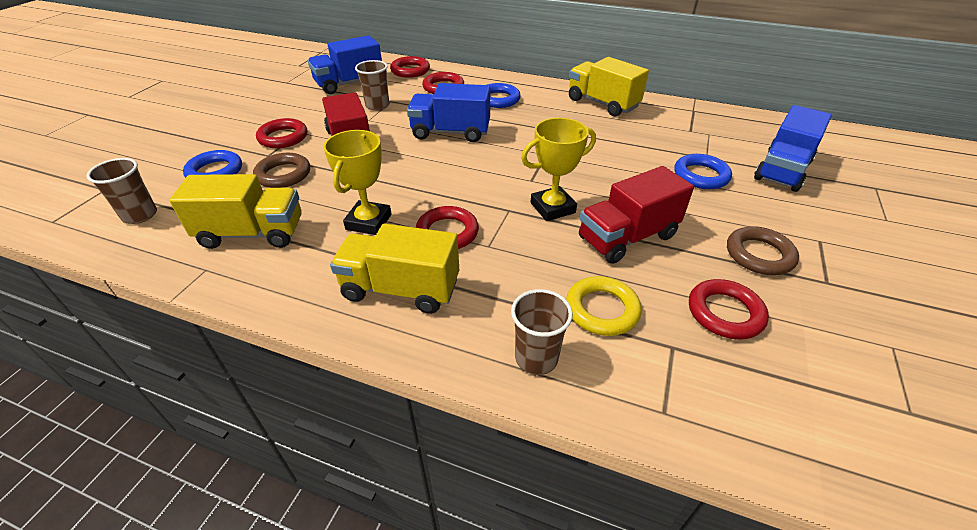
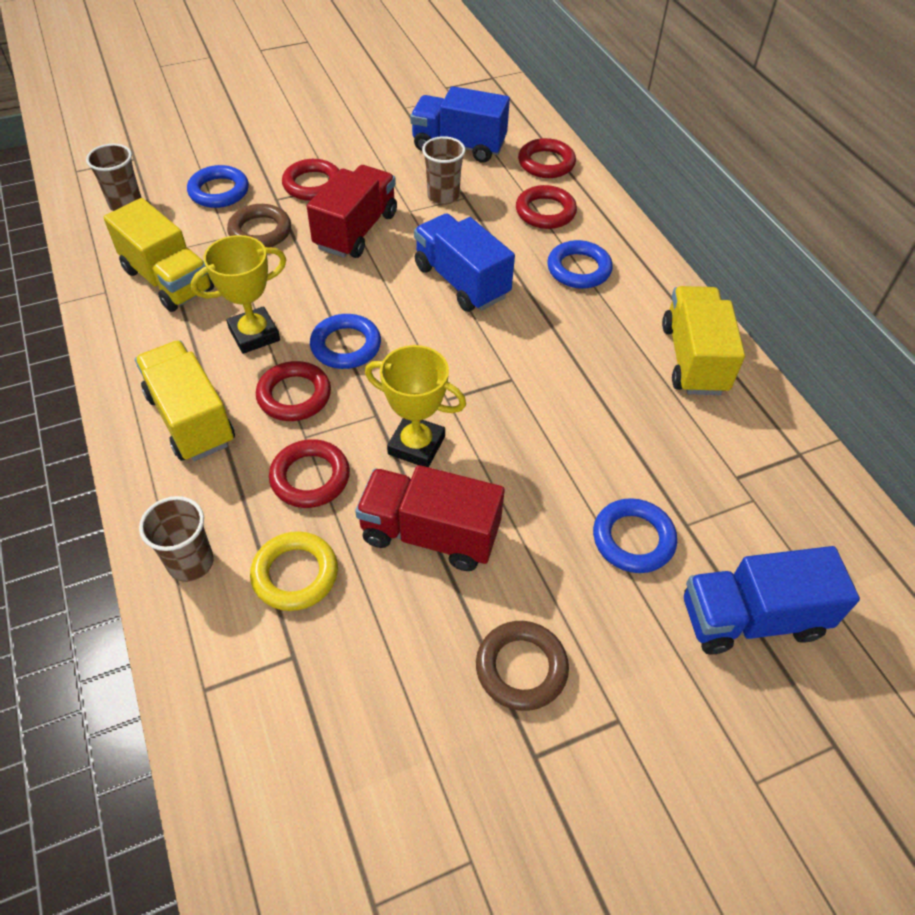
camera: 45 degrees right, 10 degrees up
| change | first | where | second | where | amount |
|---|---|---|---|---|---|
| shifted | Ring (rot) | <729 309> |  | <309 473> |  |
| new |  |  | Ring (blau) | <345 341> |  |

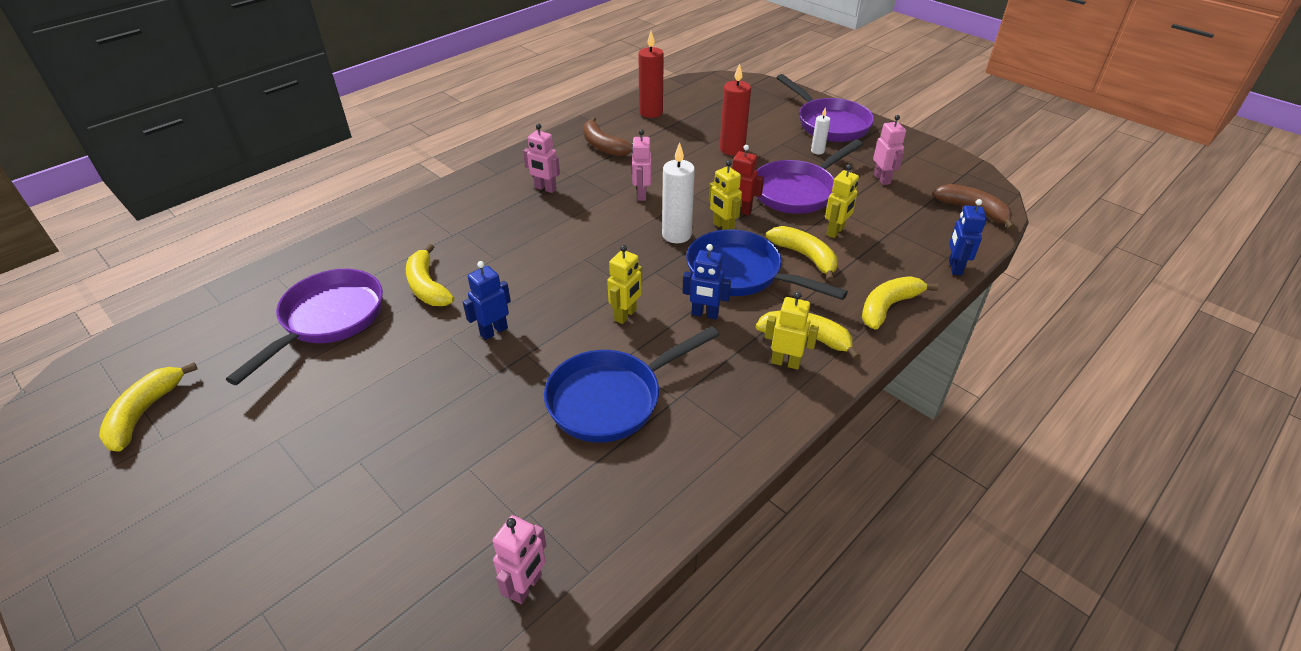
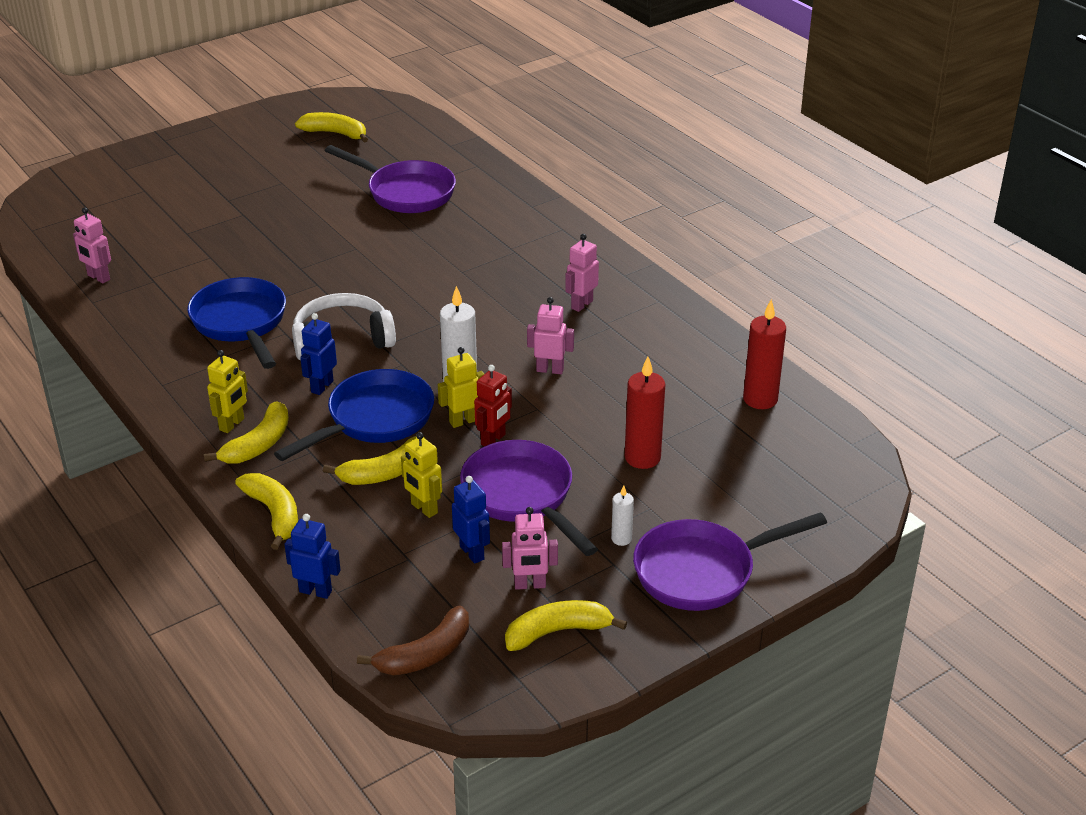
camera: 100 degrees right, 5 degrees down
| change | first | where | second | where | amount |
|---|---|---|---|---|---|
| swapped | Roboter (gelb) | <624 284> | Kopfhörer (weiß) | <344 326> |  |
| shifted | Roboter (blau) | <487 300> |  | <471 520> |  |
| shifted | Banane (gelb) | <430 275> |  | <566 625> |  |
| gone | Banane (braun) | <607 137> |  |  |  |

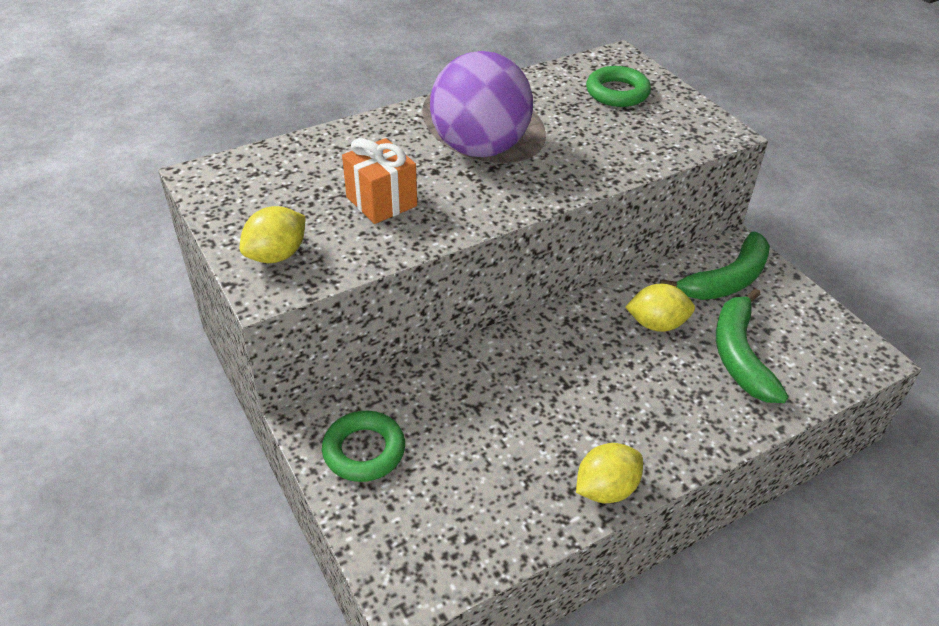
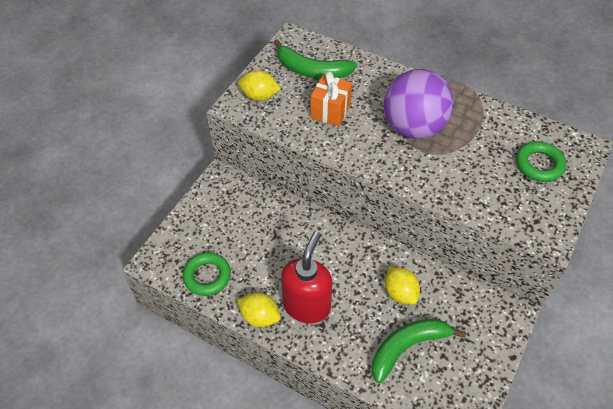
camera: 60 degrees right, 10 degrees up
| change | first | where | second | where | amount |
|---|---|---|---|---|---|
| shifted | Ring (grün) | <363 446> |  | <207 274> |  |
| shifted | Banane (grün) | <715 265> |  | <315 59> |  |
| new |  |  | Seifenspender (rot) | <306 277> |  |

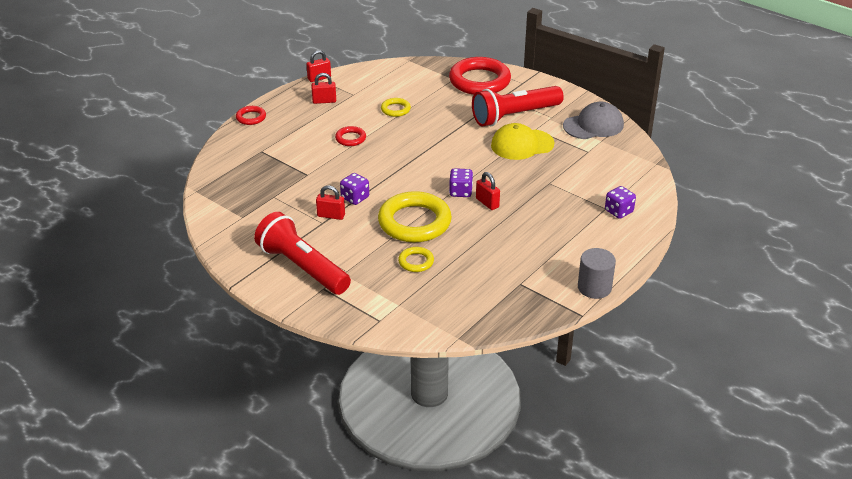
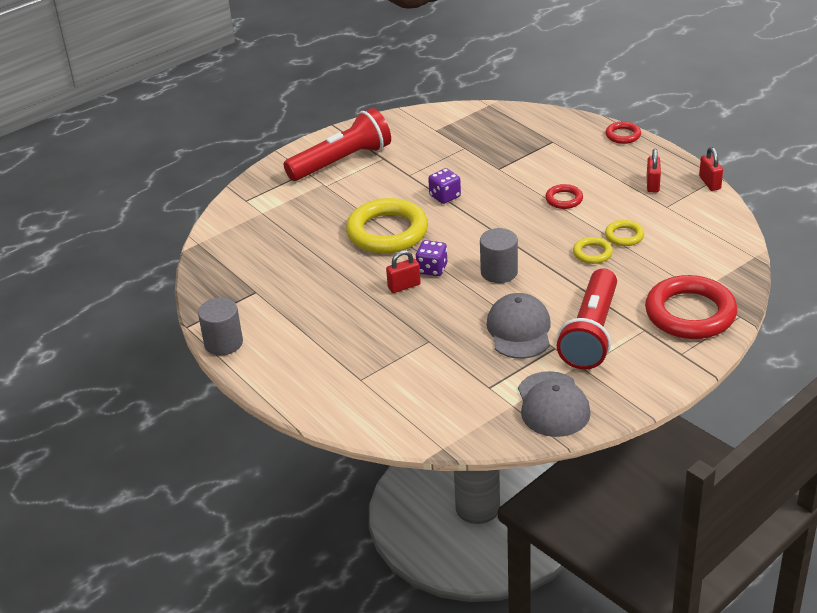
camera: 105 degrees right, 0 degrees up
| change | first | where | second | where | amount |
|---|---|---|---|---|---|
| new |  |  | Vollzylinder (grau) | <499 255> |  |
| repainted | Kappe (gelb) | <522 141> | Kappe (grau) | <519 326> |  |
| rotated | Taschenlampe (rot) | <518 106> |  | <587 319> | 150 degrees counterclockwise |
| shifted | Ring (gelb) | <416 259> |  | <593 250> |  |
| gone | Vorhängeschloss (rot) | <330 202> |  |  |  |
| gone | Spielwürfel (lila) | <620 202> |  |  |  |

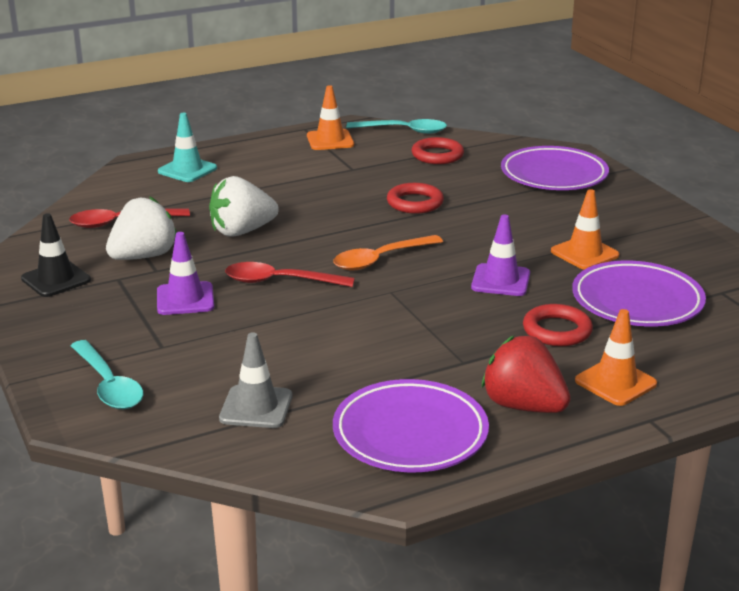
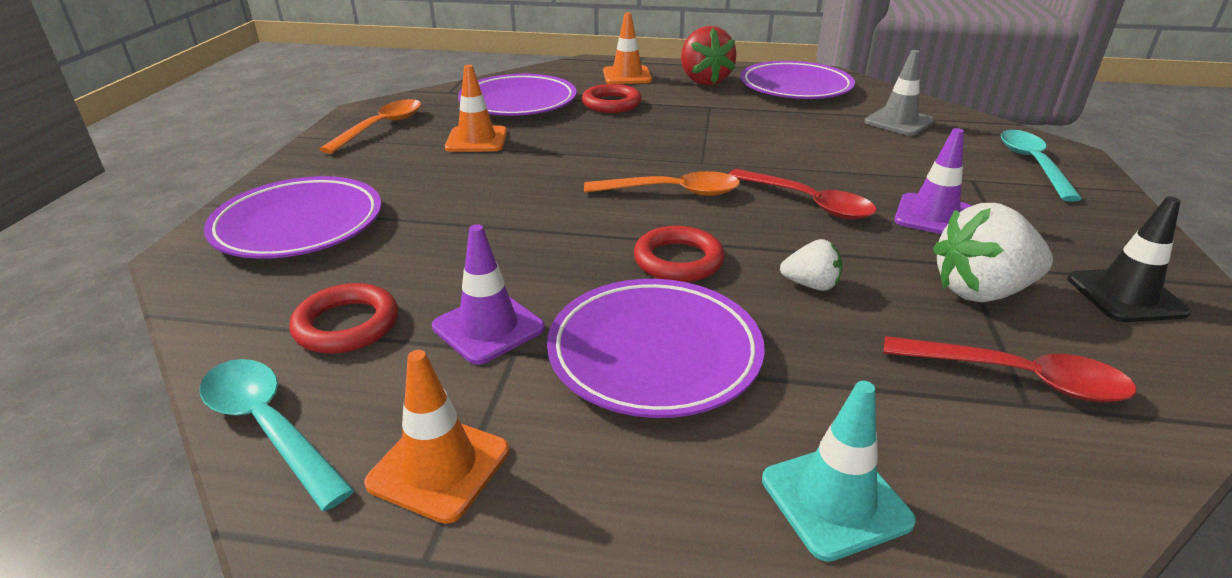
camera: 145 degrees left, 5 degrees up
| change | first | where | second | where | amount |
|---|---|---|---|---|---|
| new |  |  | Löffel (orange) | <371 126> |  |
| shifted | Leitkegel (lila) | <500 255> |  | <488 294> |  |
| new |  |  | Teller (lila) | <656 348> |  |
| shifted | Ring (rot) | <415 198> |  | <679 254> |  |
| scaled | Erdbeere (weiß) | <244 206> |  | <811 265> | x0.53 |

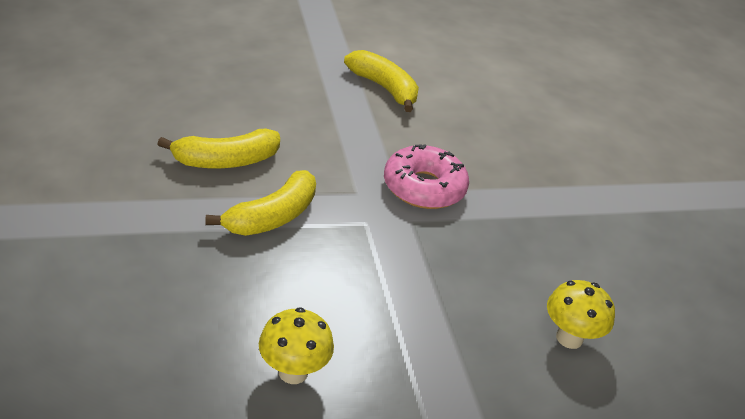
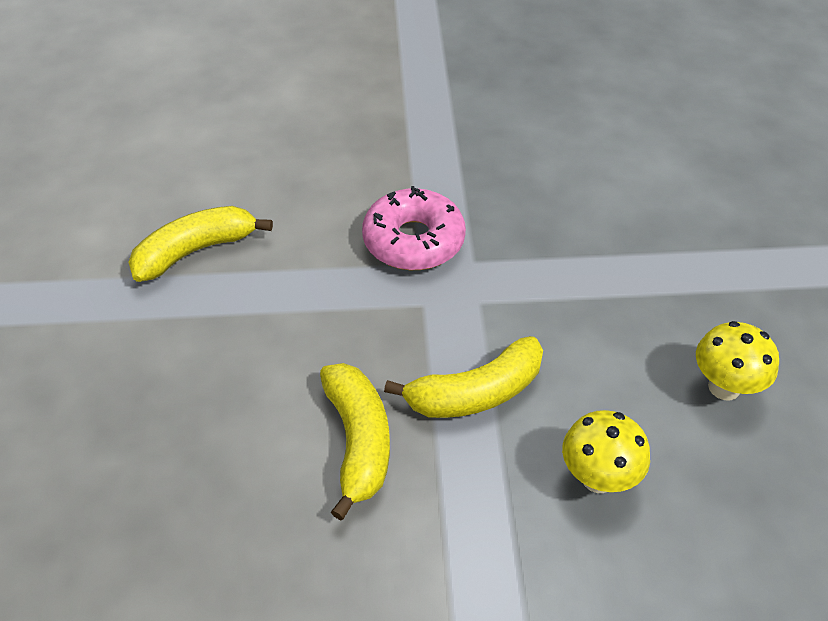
camera: 75 degrees left, 10 degrees up
| change | first | where | second | where | amount |
|---|---|---|---|---|---|
| rotated | Banane (gelb) | <260 203> |  | <463 377> | 105 degrees clockwise |
| shifted | Pilz (gelb) | <581 314> |  | <606 451> |  |

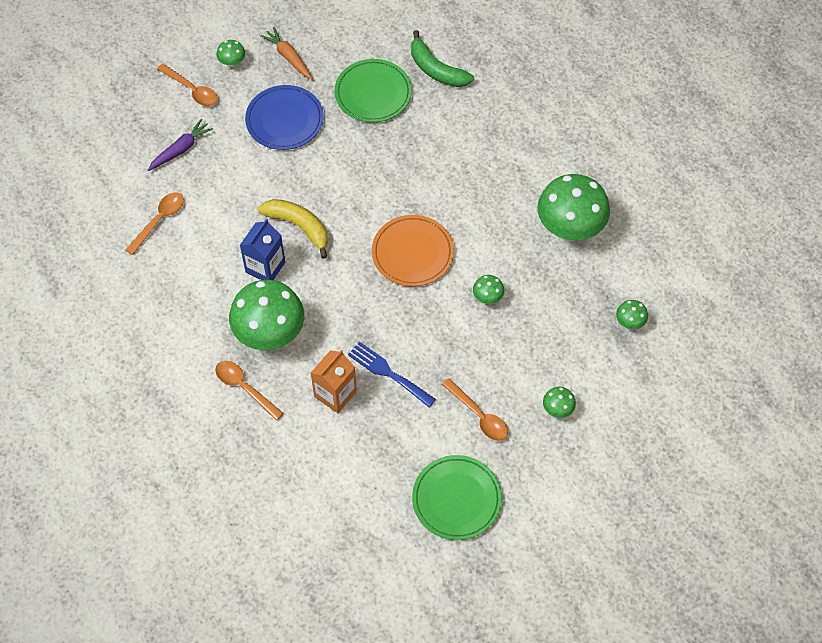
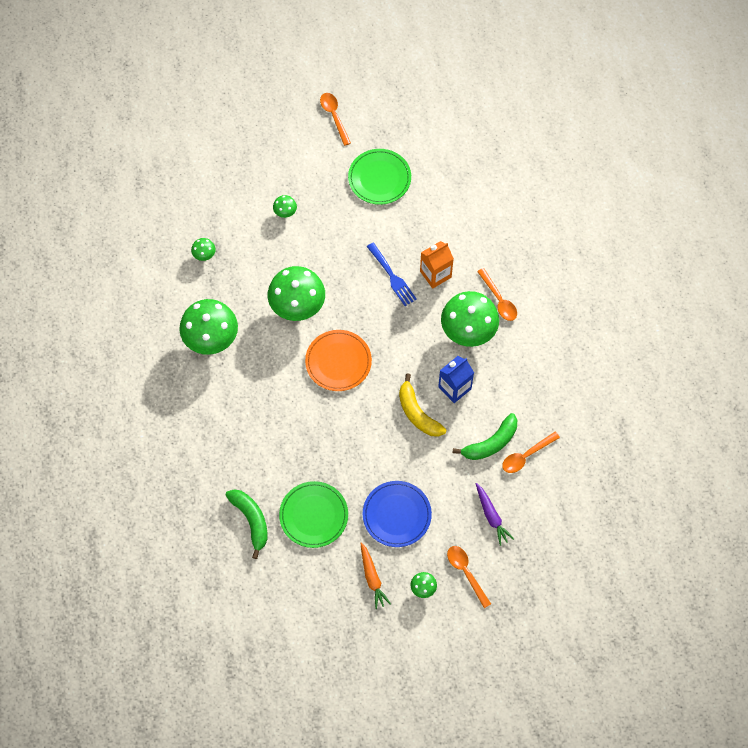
camera: 160 degrees left, 5 degrees up
| change | first | where | second | where | amount |
|---|---|---|---|---|---|
| scaled | Pilz (grün) | <488 289> |  | <296 293> | x2.32 |
| shifted | Löffel (orange) | <475 409> |  | <335 119> |  |
| new |  |  | Banane (grün) | <485 436> |  |
| rotated | Karotte (lila) | <180 145> |  | <495 514> | 90 degrees counterclockwise |

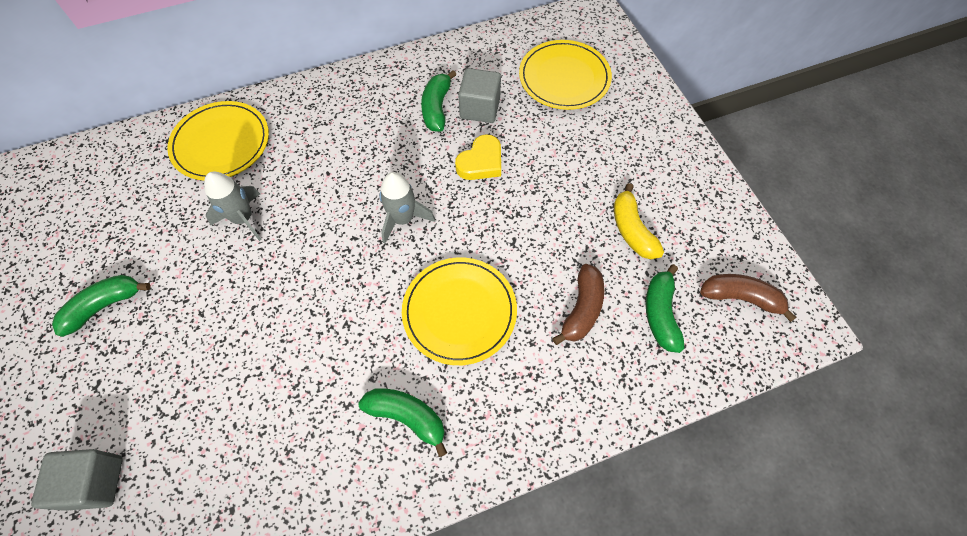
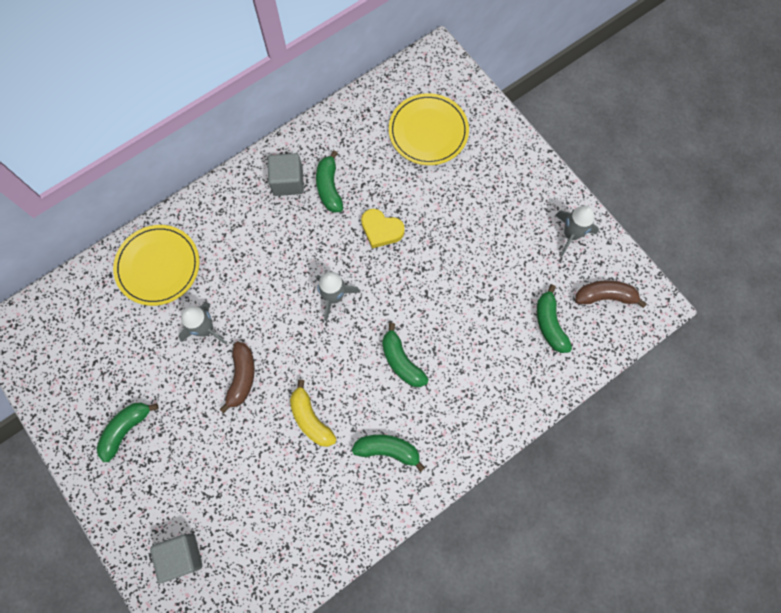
camera: 15 degrees left, 10 degrees up
| change | first | where | second | where | amount |
|---|---|---|---|---|---|
| shifted | Banane (braun) | <578 304> |  | <237 377> |  |
| shifted | Kubus (grau) | <479 95> |  | <286 174> |  |
| shifted | Banane (gelb) | <639 221> |  | <313 413> |  |
| rotated | Herz (gelb) | <478 157> |  | <383 228> | 90 degrees clockwise |
| swapped | Teller (gelb) | <459 311> | Banane (grün) | <405 355> |  |
| new |  |  | Rakete (grau) | <577 231> |  |

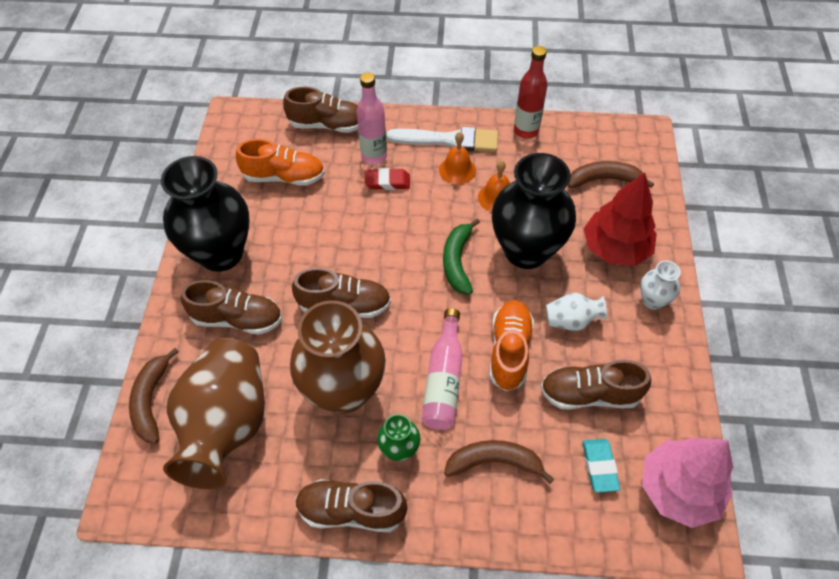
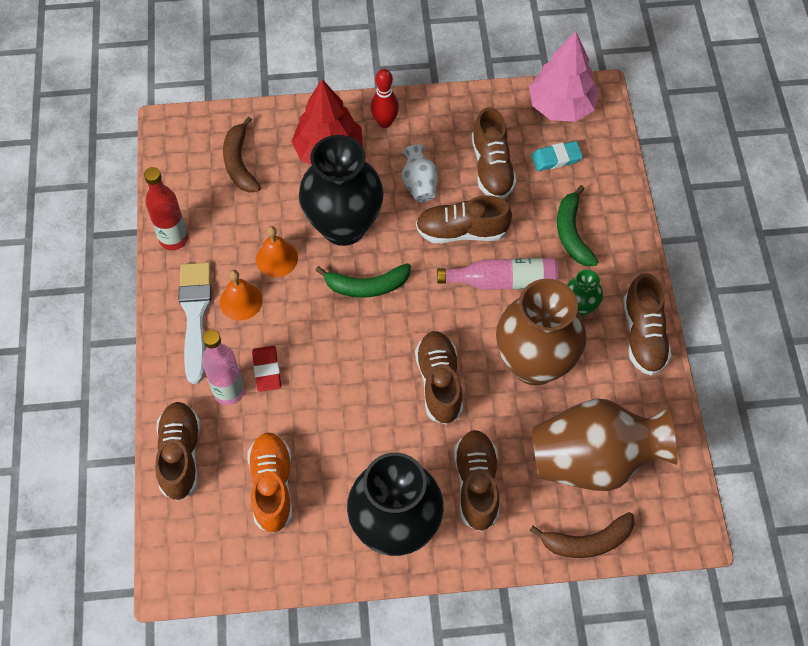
camera: 100 degrees left, 5 degrees up
| change | first | where | second | where | amount |
|---|---|---|---|---|---|
| swapped | Vase (weiß) | <660 285> | Bowlingkegel (rot) | <384 98> |  |
| repainted | Schuh (orange) | <511 345> | Schuh (braun) | <464 219> |  |
| repainted | Banane (braun) | <499 462> | Banane (grün) | <577 225> |  |

